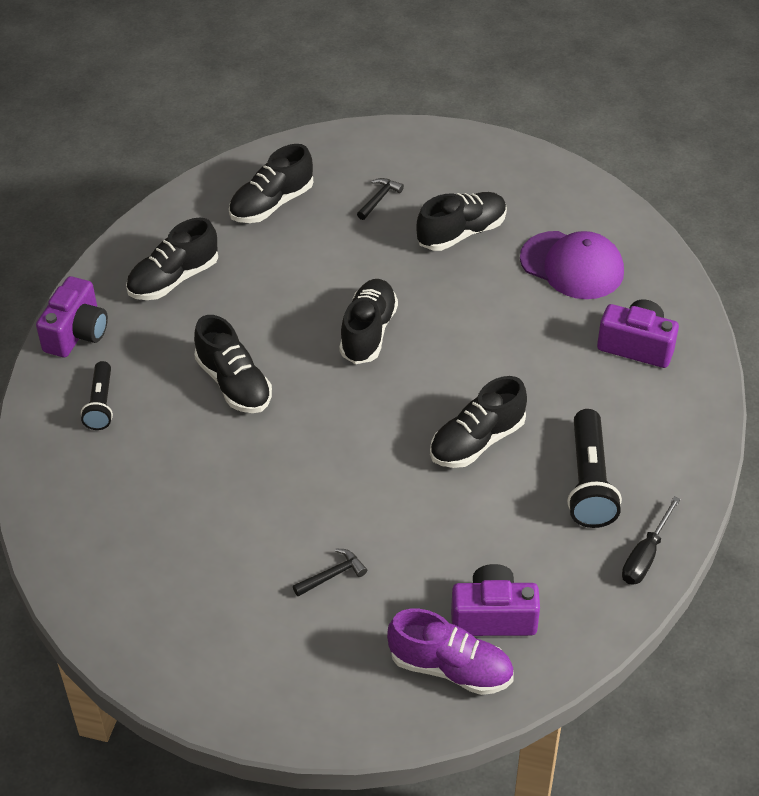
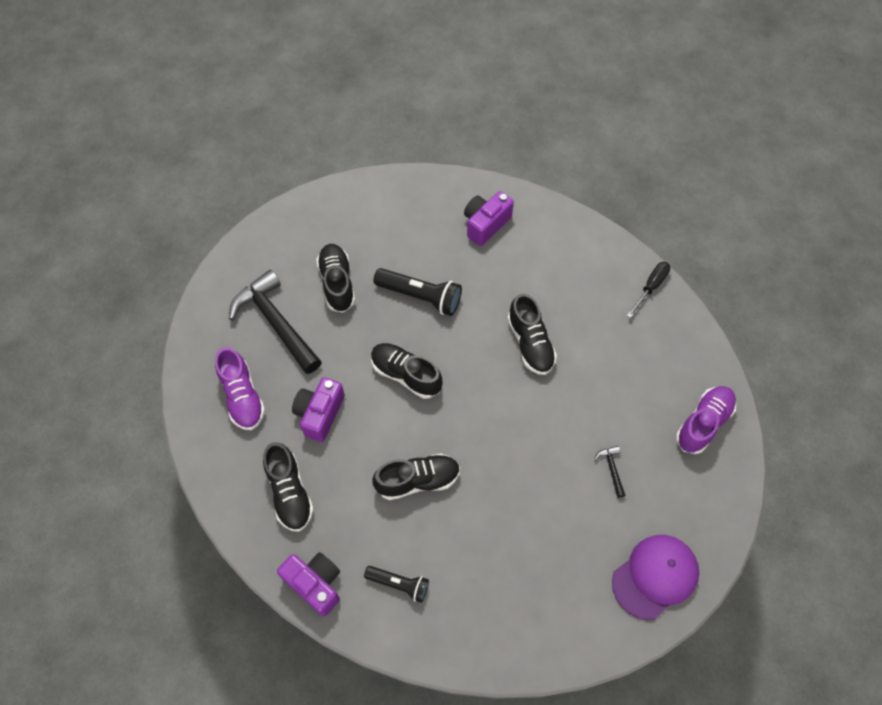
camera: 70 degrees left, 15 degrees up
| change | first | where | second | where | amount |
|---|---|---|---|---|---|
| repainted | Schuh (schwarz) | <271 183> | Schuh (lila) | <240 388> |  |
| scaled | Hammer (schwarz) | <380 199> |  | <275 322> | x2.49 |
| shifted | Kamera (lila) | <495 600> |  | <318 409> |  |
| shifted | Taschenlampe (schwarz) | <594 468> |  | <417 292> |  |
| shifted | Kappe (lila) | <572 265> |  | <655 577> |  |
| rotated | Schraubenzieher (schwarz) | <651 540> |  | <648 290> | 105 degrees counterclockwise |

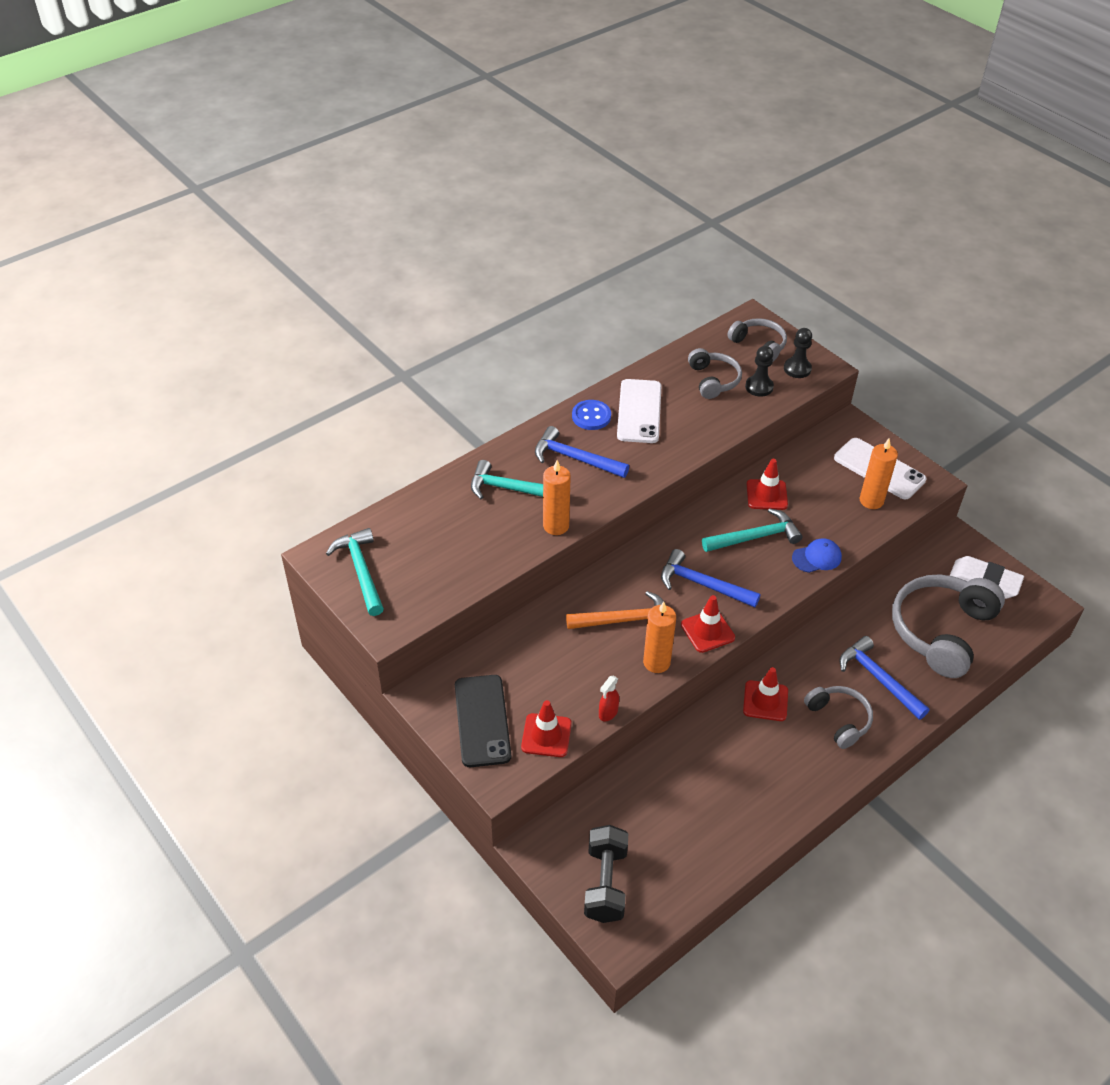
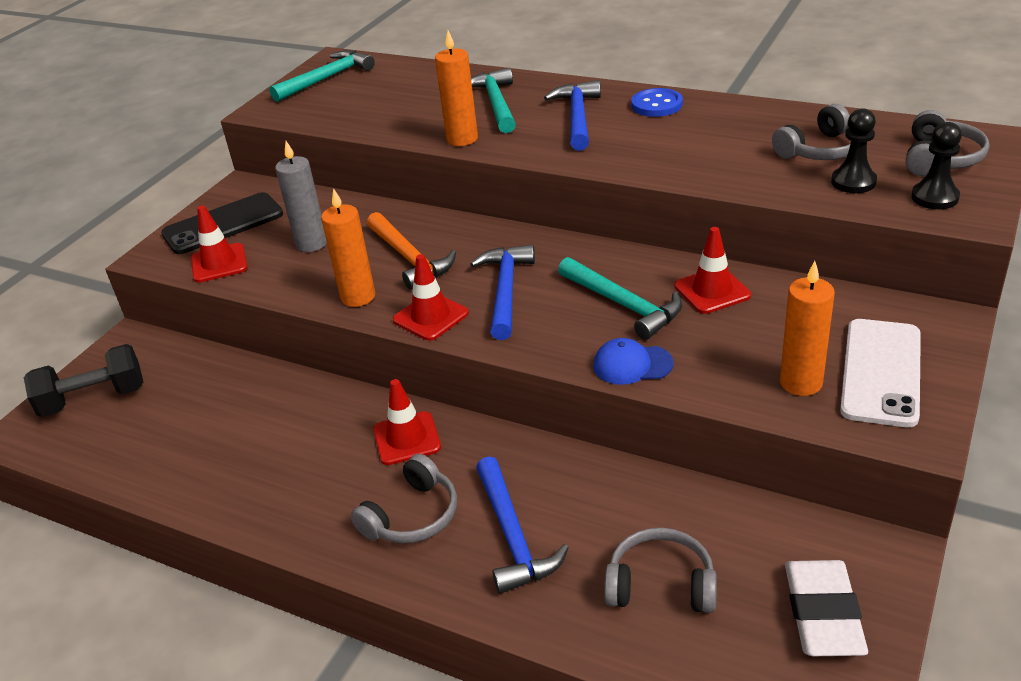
camera: 70 degrees right, 10 degrees down
| change | first | where | second | where | amount |
|---|---|---|---|---|---|
| new |  |  | Kerze (grau) | <301 196> |  |
| rotated | Hammer (blau) | <884 678> |  | <522 525> | 135 degrees clockwise |
| rotated | Kappe (blau) | <817 555> |  | <633 361> | 135 degrees clockwise |
| scaled | Kopfhörer (grau) | <948 626> |  | <660 570> | x0.55 |
| gone | Sprühflasche (rot) | <609 698> |  |  |  |
| gone | Handy (weiß) | <639 411> |  |  |  |

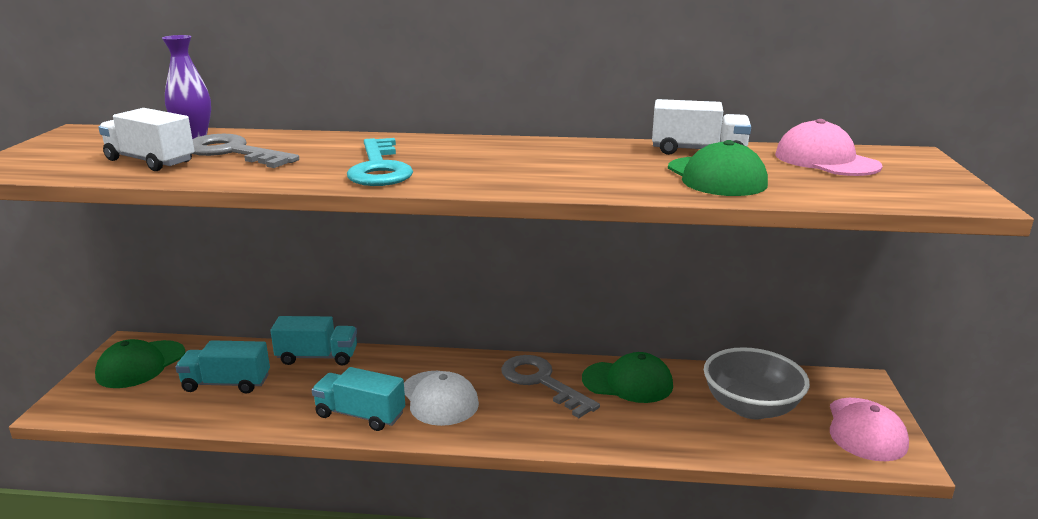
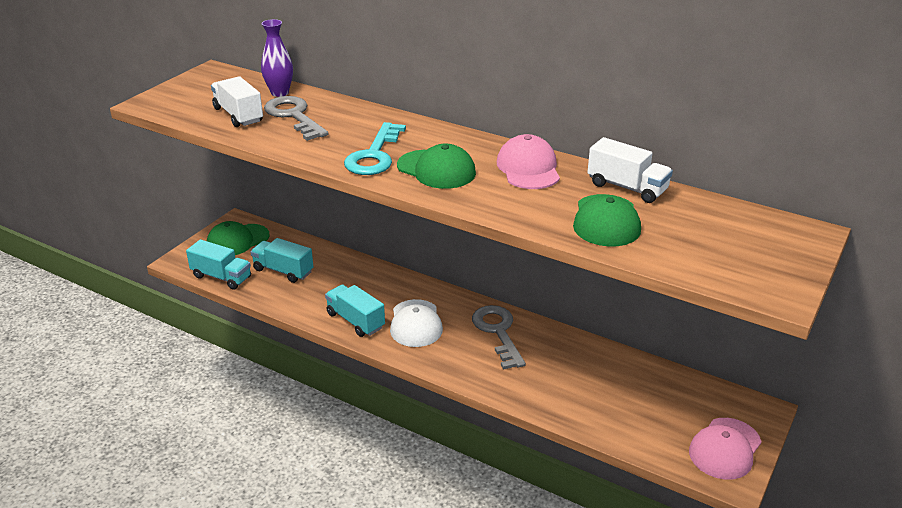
camera: 25 degrees right, 10 degrees up
| change | first | where | second | where | amount |
|---|---|---|---|---|---|
| shifted | Lastwagen (türkis) | <313 341> |  | <218 264> |  |
| shifted | Kappe (grün) | <627 377> |  | <436 166> |  |
| shifted | Kappe (rosa) | <828 147> |  | <528 161> |  |
| gone | Schüssel (grau) | <757 383> |  |  |  |

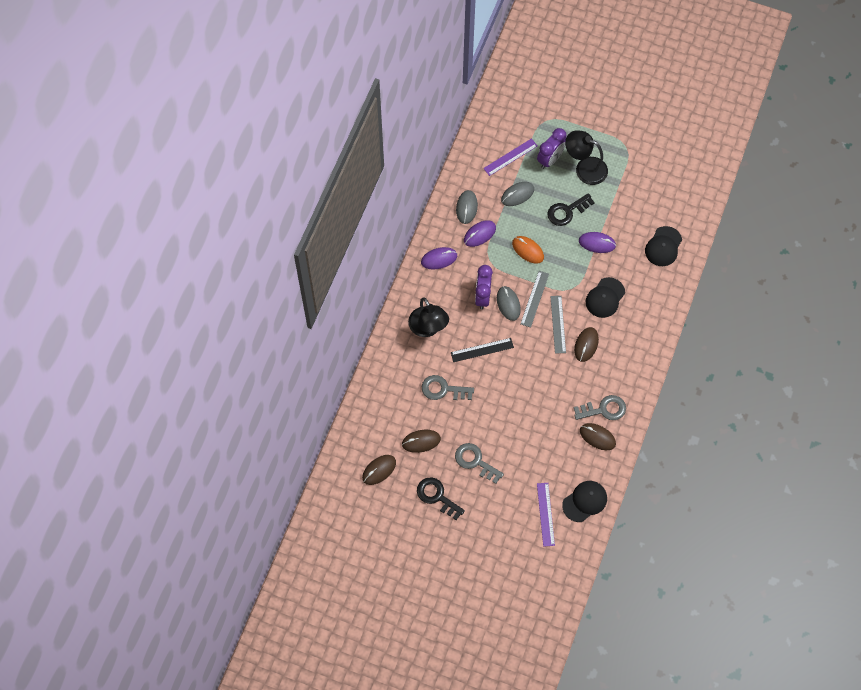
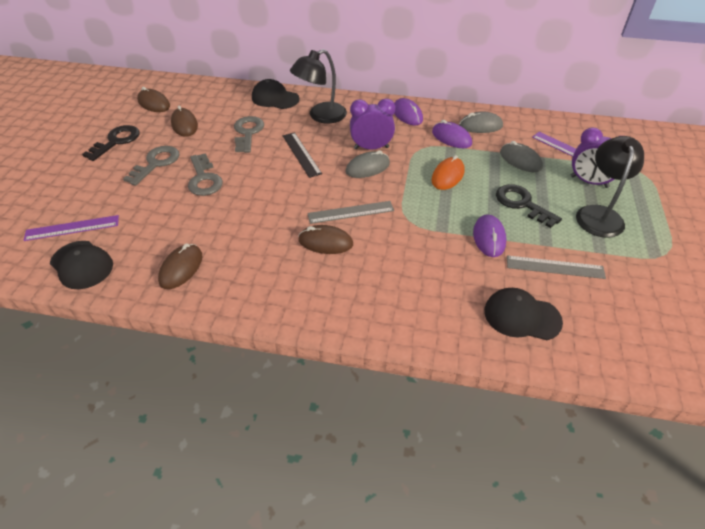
camera: 80 degrees right, 20 degrees down
| change | first | where | second | where | amount |
|---|---|---|---|---|---|
| shifted | Schlüssel (grau) | <600 407> |  | <205 174> |  |
| shifted | Kappe (schwarz) | <605 297> |  | <276 94> |  |
| shifted | Lineal (grau) | <535 299> |  | <556 267> |  |

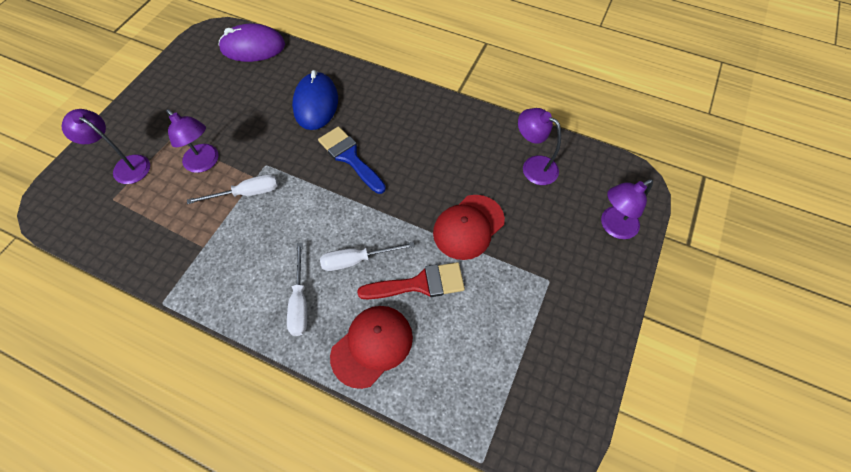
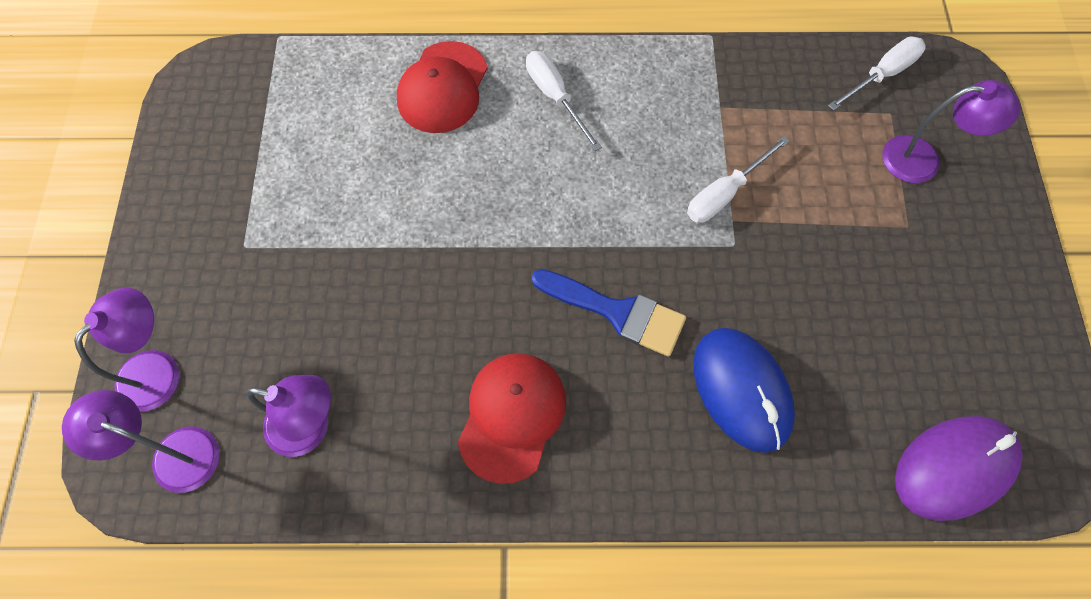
camera: 155 degrees right, 5 degrees up
| change | first | where | second | where | amount |
|---|---|---|---|---|---|
| shifted | Lampe (lila) | <192 141> |  | <141 441> |  |
| shifted | Kappe (rot) | <469 227> |  | <512 418> |  |
| shifted | Schraubenzieher (weiß) | <367 256> |  | <876 74> |  |
| gone | Pinsel (rot) | <411 280> |  |  |  |

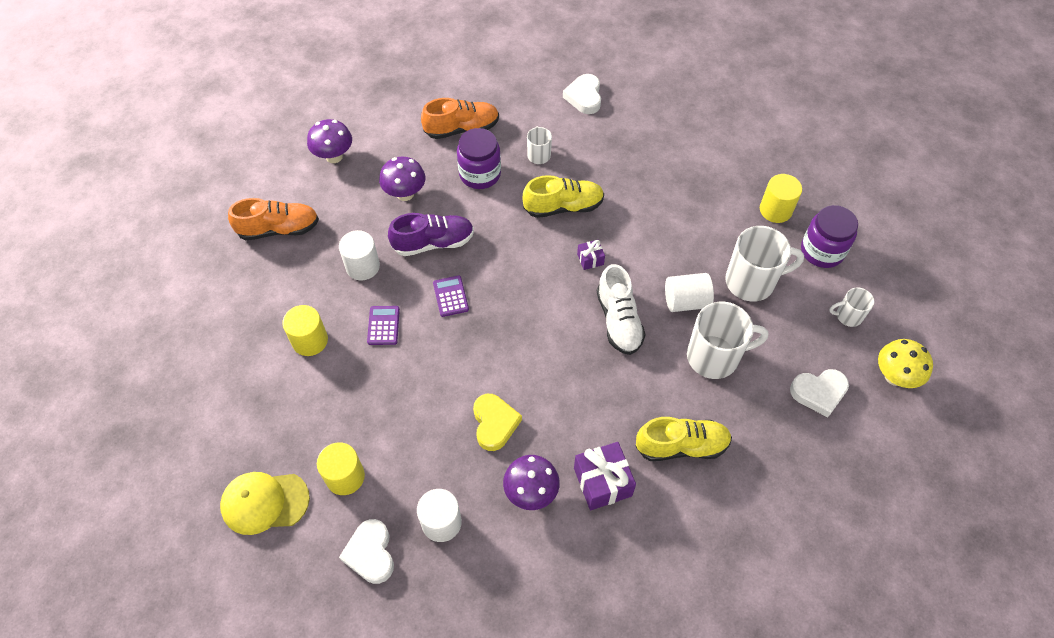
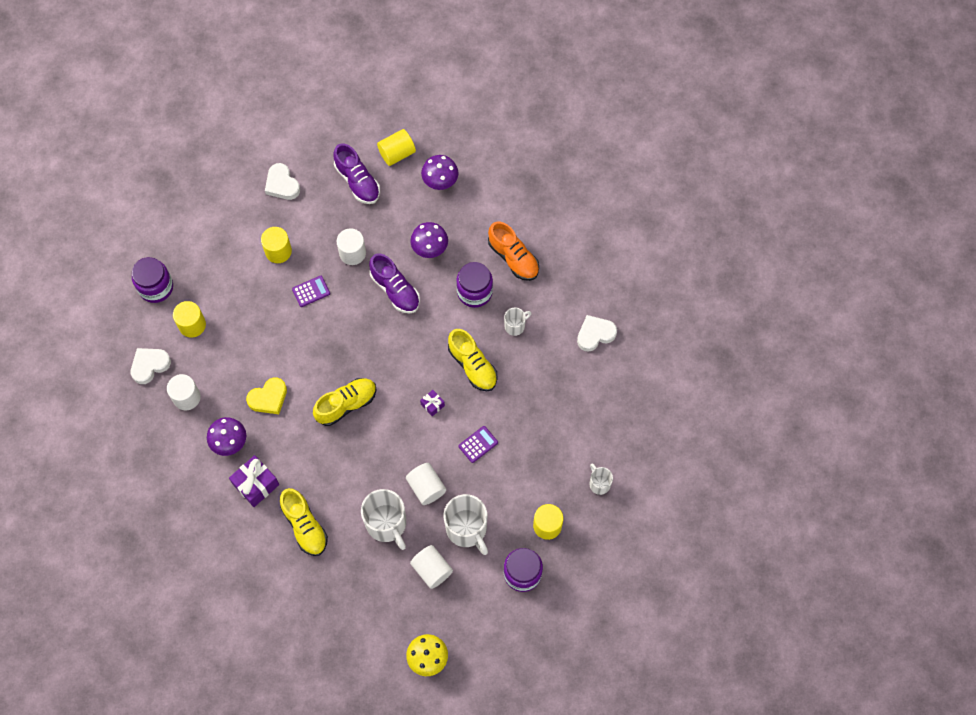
camera: 65 degrees right, 10 degrees up
| change | first | where | second | where | amount |
|---|---|---|---|---|---|
| swapped | Kappe (gelb) | <265 503> | Einmachglas (lila) | <152 280> |  |
| shifted | Herz (weiß) | <819 393> |  | <282 181> |  |
| new |  |  | Schuh (gelb) | <344 402> |  |
| repainted | Schuh (orange) | <273 219> | Schuh (lila) | <357 173> |  |
| new |  |  | Vollzylinder (gelb) | <396 147> |  |
| new |  |  | Vollzylinder (weiß) | <431 567> |  |
| shifted | Taschenrechner (lila) | <451 296> |  | <478 444> |  |
| shifted | Tasse (weiß) | <852 307> |  | <601 479> |  |
| gone | Schuh (weiß) | <621 309> |  |  |  |

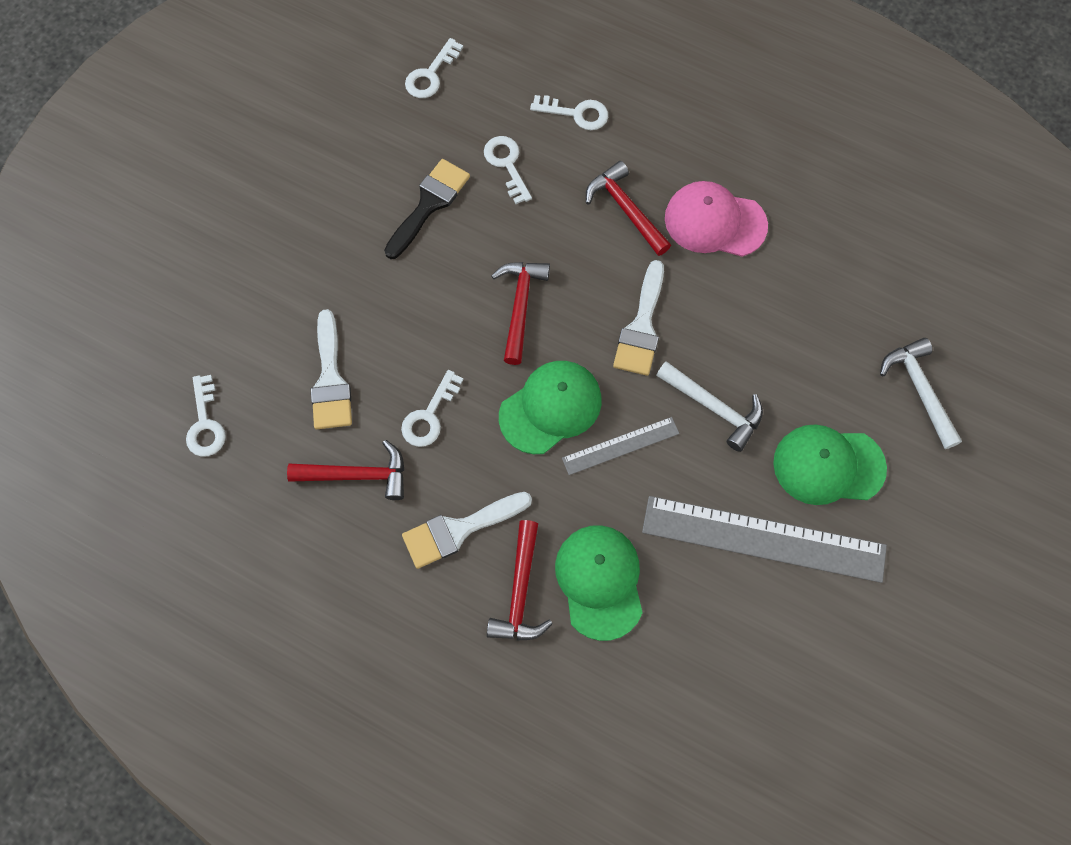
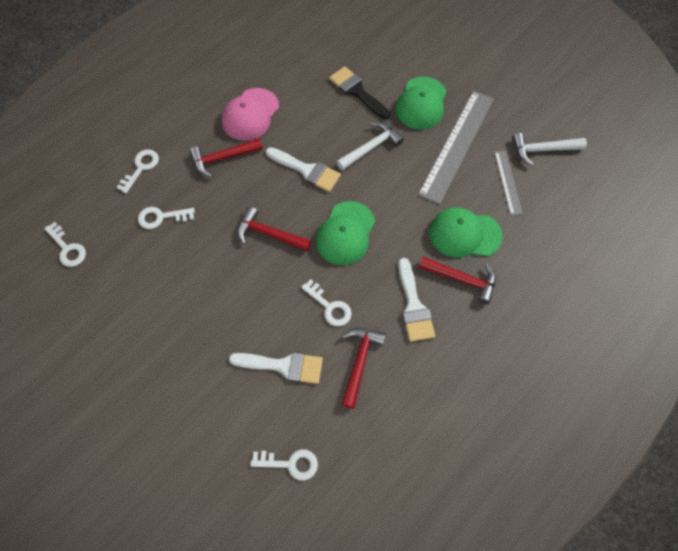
camera: 75 degrees left, 5 degrees down
| change | first | where | second | where | amount |
|---|---|---|---|---|---|
| rotated | Kappe (grün) | <550 407> |  | <345 233> | 135 degrees counterclockwise |
| shifted | Pinsel (schwarz) | <427 209> |  | <359 92> |  |
| shifted | Lineal (grau) | <620 446> |  | <508 183> |  |
| shifted | Hammer (weiß) | <921 393> |  | <549 149> |  |

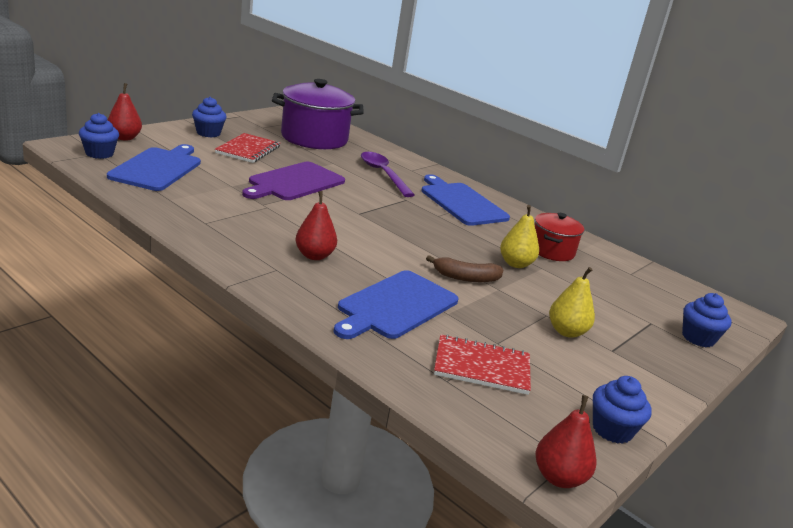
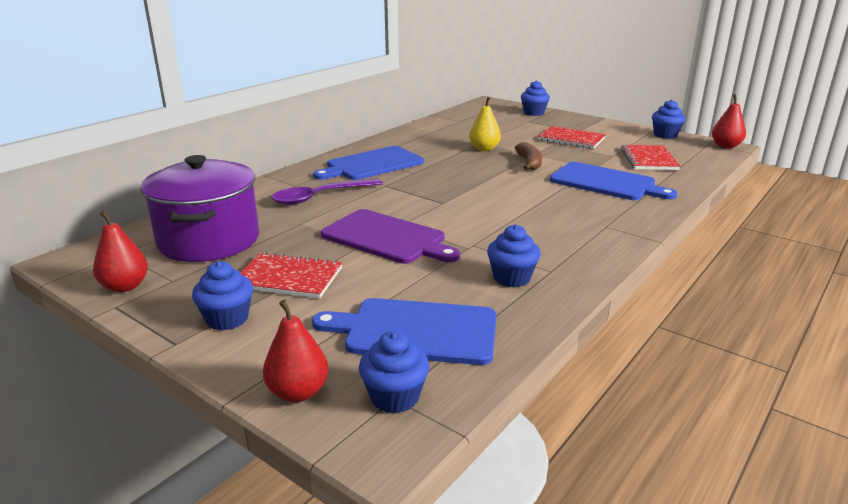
camera: 90 degrees left, 0 degrees up
| change | first | where | second | where | amount |
|---|---|---|---|---|---|
| shifted | Birne (rot) | <316 225> |  | <120 251> |  |
| new |  |  | Muffin (blau) | <514 255> |  |
| swapped | Birne (gelb) | <572 302> | Notizbuch (rot) | <572 137> |  |
| gone | Kochtopf (rot) | <559 237> |  |  |  |

